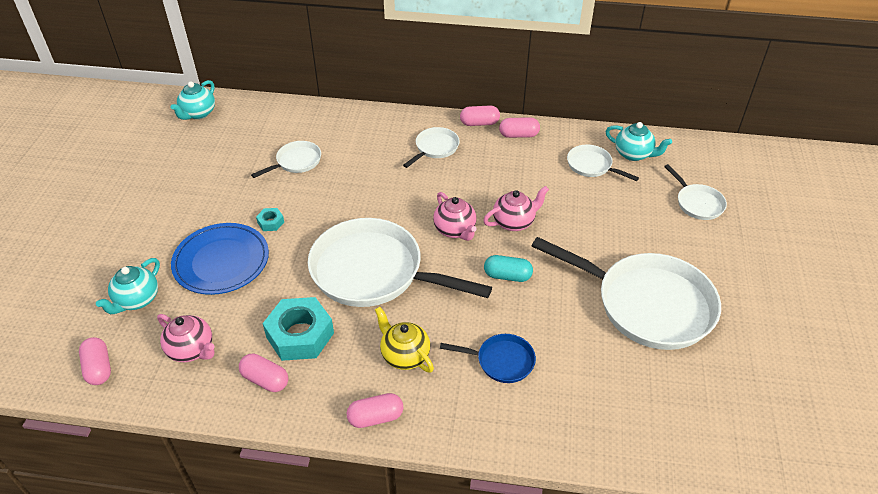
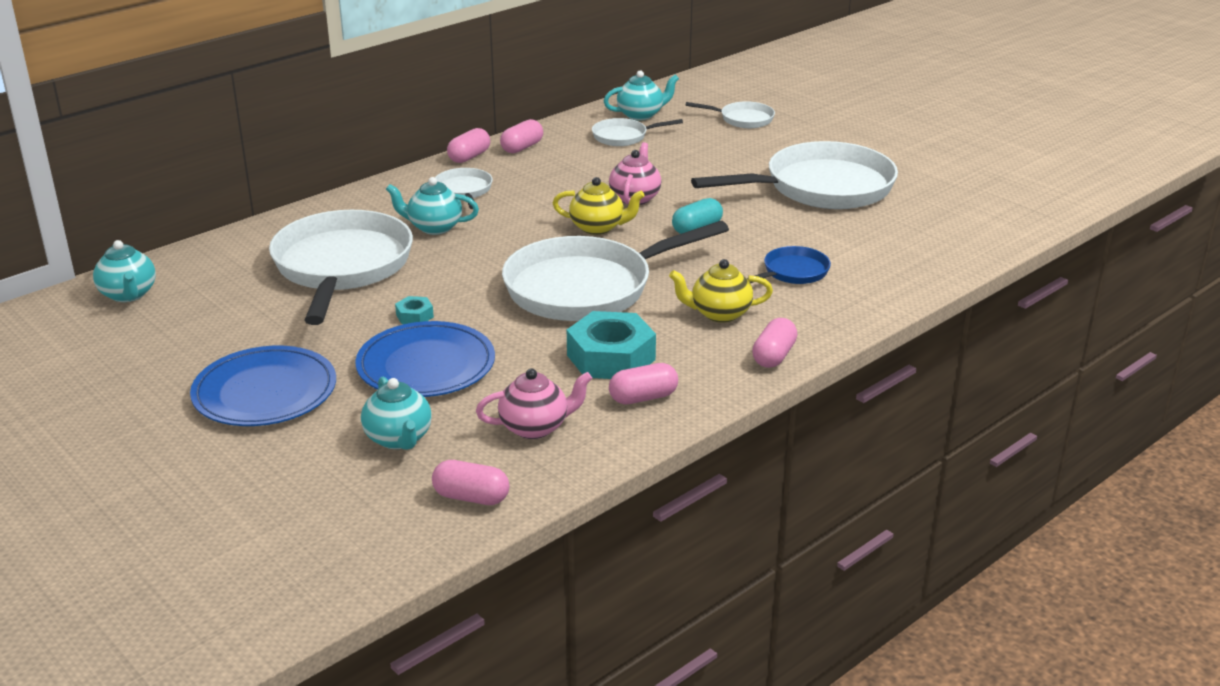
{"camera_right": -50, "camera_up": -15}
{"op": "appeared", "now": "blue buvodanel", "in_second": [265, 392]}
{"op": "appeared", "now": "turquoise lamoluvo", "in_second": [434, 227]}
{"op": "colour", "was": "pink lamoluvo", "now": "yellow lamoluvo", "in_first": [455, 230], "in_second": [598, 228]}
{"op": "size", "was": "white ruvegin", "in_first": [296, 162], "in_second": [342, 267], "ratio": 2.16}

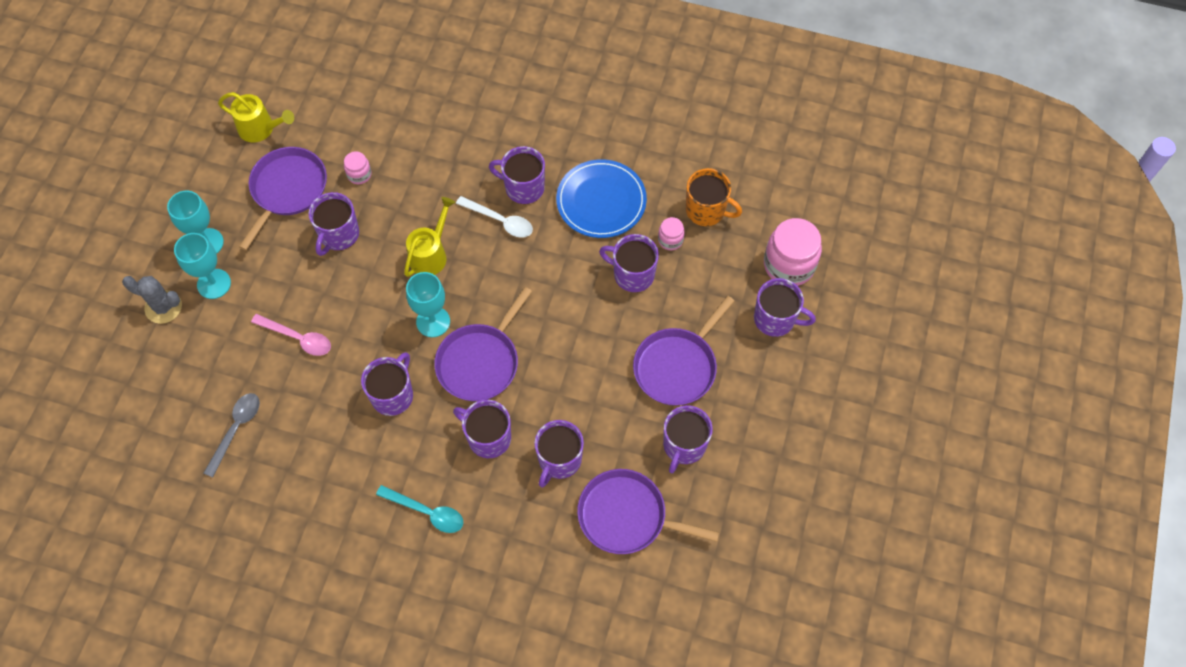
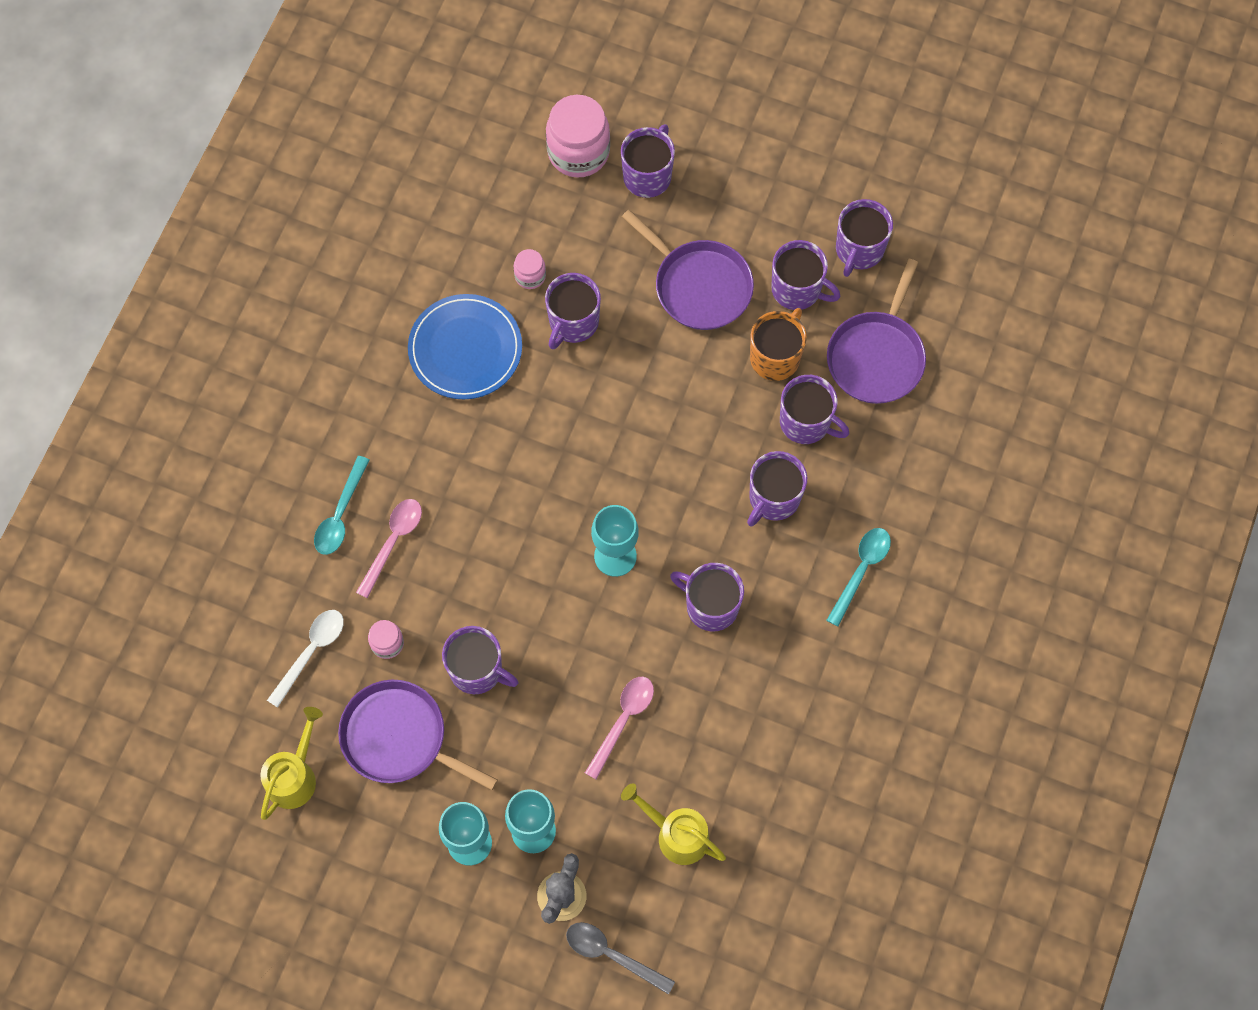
{"camera_right": -85, "camera_up": 5}
{"op": "missing", "was": "purple ruvegin", "in_first": [480, 362]}
{"op": "appeared", "now": "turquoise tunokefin", "in_second": [340, 514]}
{"op": "appeared", "now": "pink tunokefin", "in_second": [393, 542]}
{"op": "relocated", "was": "grey tunokefin", "in_first": [236, 429], "in_second": [612, 955]}
{"op": "relocated", "was": "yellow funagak", "in_first": [431, 254], "in_second": [676, 834]}
{"op": "relocated", "was": "white tunokefin", "in_first": [500, 221], "in_second": [311, 652]}
{"op": "relocated", "was": "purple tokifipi", "in_first": [523, 187], "in_second": [859, 250]}
{"op": "relocated", "was": "orange tokifipi", "in_first": [706, 210], "in_second": [775, 357]}

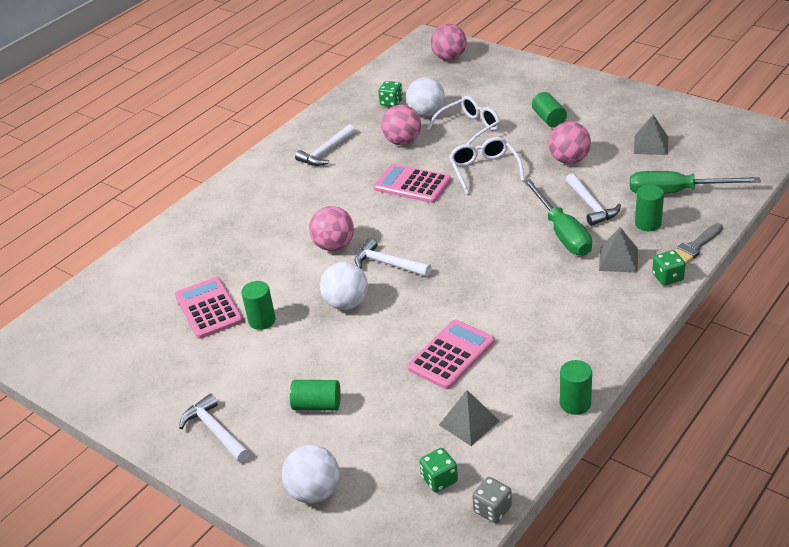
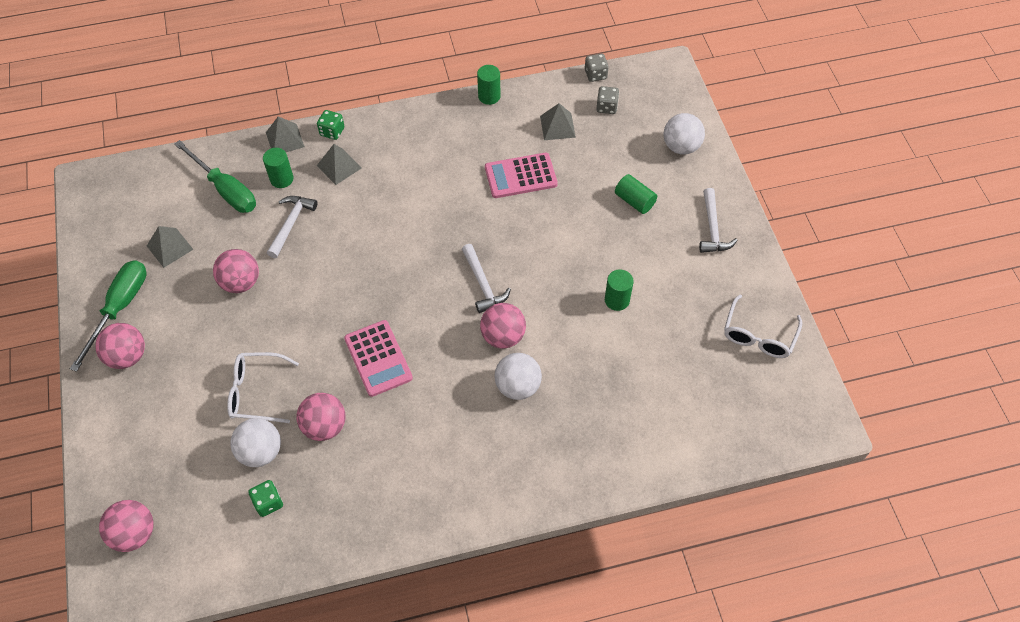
{"camera_right": -145, "camera_up": 20}
{"op": "missing", "was": "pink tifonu", "in_first": [209, 308]}
{"op": "missing", "was": "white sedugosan", "in_first": [326, 152]}
{"op": "missing", "was": "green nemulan", "in_first": [549, 119]}
{"op": "appeared", "now": "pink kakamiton", "in_second": [127, 356]}
{"op": "relocated", "was": "white kakamiton", "in_first": [346, 303], "in_second": [518, 386]}
{"op": "relocated", "was": "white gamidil", "in_first": [484, 170], "in_second": [759, 335]}
{"op": "relocated", "was": "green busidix", "in_first": [562, 232], "in_second": [119, 308]}
{"op": "exchanged", "was": "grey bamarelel", "now": "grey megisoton", "in_first": [694, 247], "in_second": [285, 139]}
{"op": "colour", "was": "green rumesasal", "now": "grey rumesasal", "in_first": [439, 479], "in_second": [606, 107]}

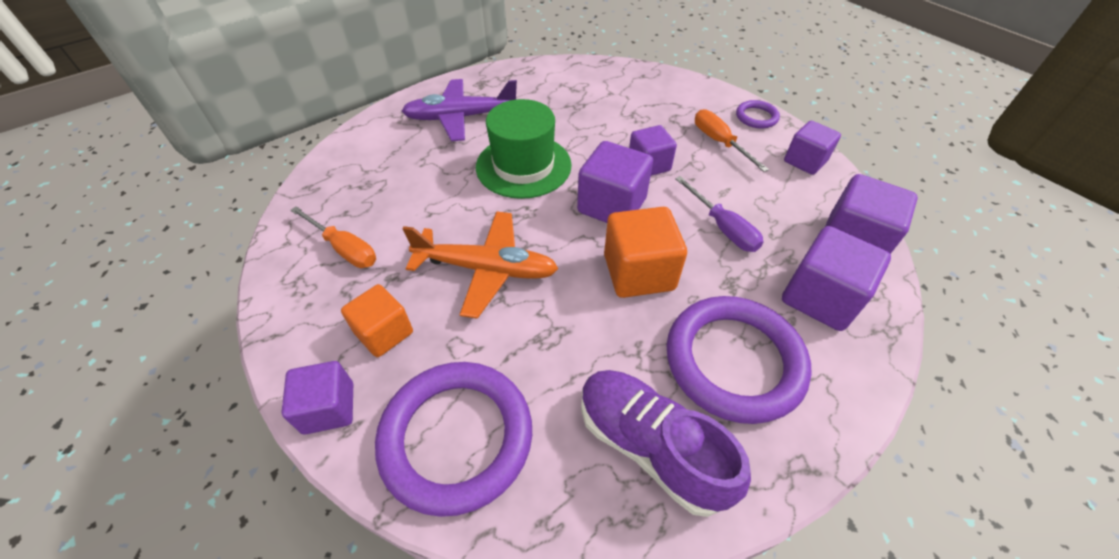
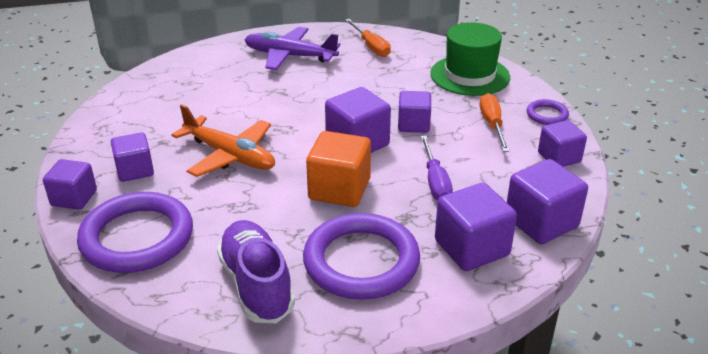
{"camera_right": 25, "camera_up": -15}
{"op": "relocated", "was": "orange busidix", "in_first": [344, 249], "in_second": [371, 47]}
{"op": "relocated", "was": "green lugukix", "in_first": [523, 166], "in_second": [470, 75]}
{"op": "colour", "was": "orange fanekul", "now": "purple fanekul", "in_first": [384, 333], "in_second": [135, 170]}

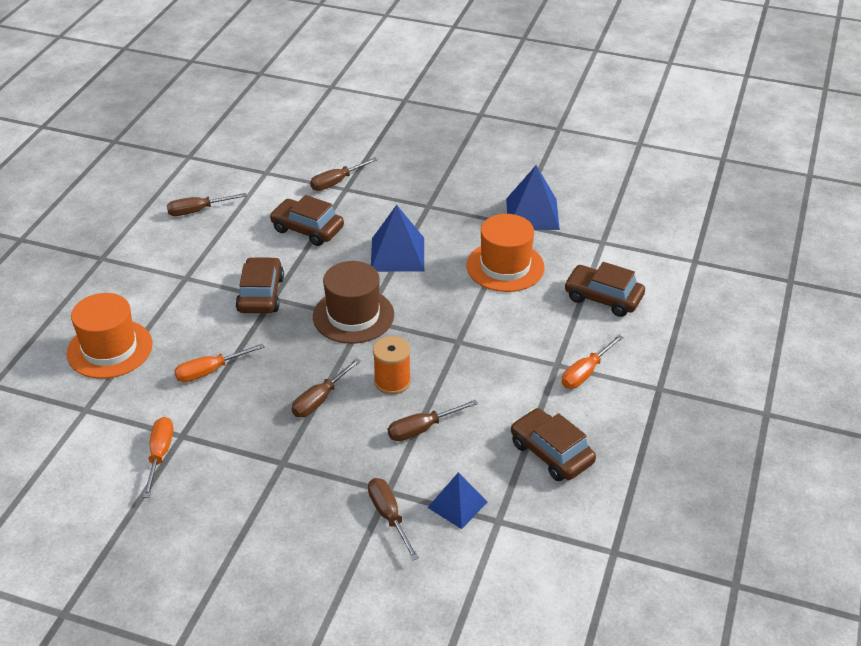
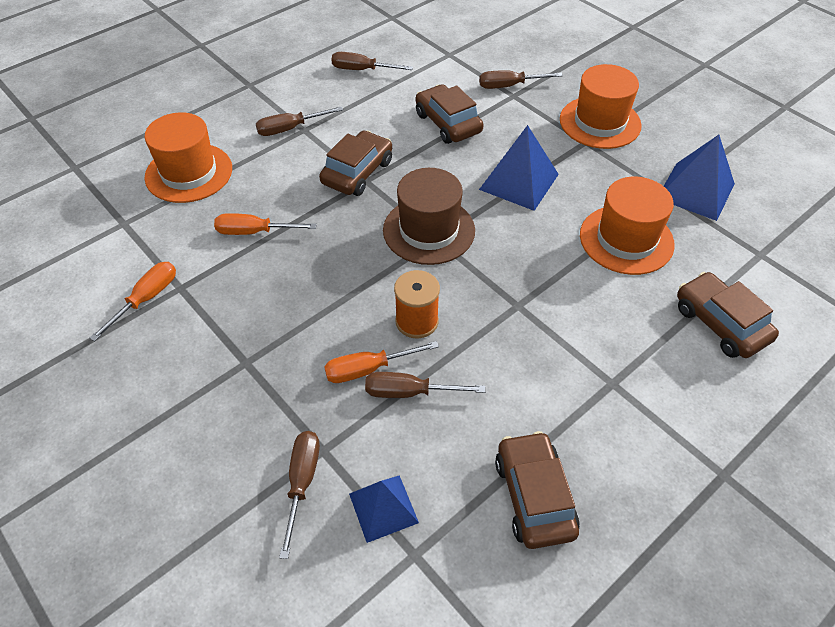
{"camera_right": 30, "camera_up": 10}
{"op": "appeared", "now": "orange lugukix", "in_second": [600, 122]}
{"op": "relocated", "was": "brown busidix", "in_first": [320, 399], "in_second": [290, 129]}
{"op": "relocated", "was": "orange busidix", "in_first": [585, 373], "in_second": [368, 369]}

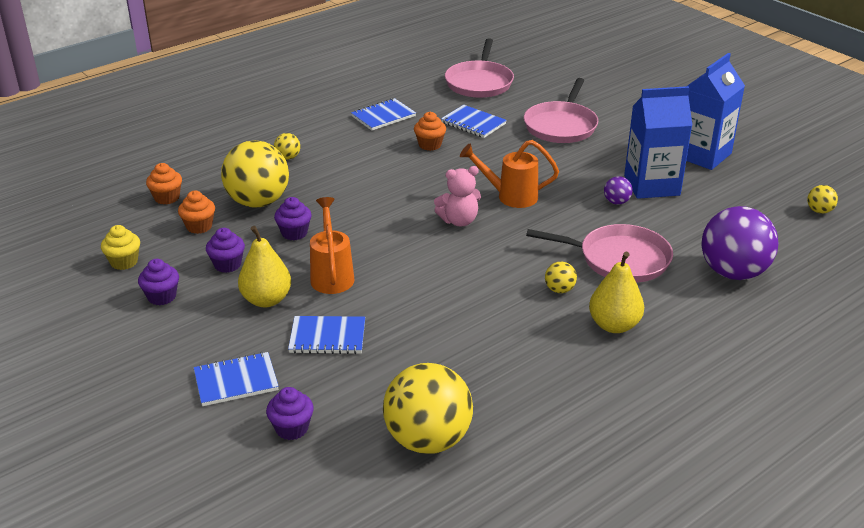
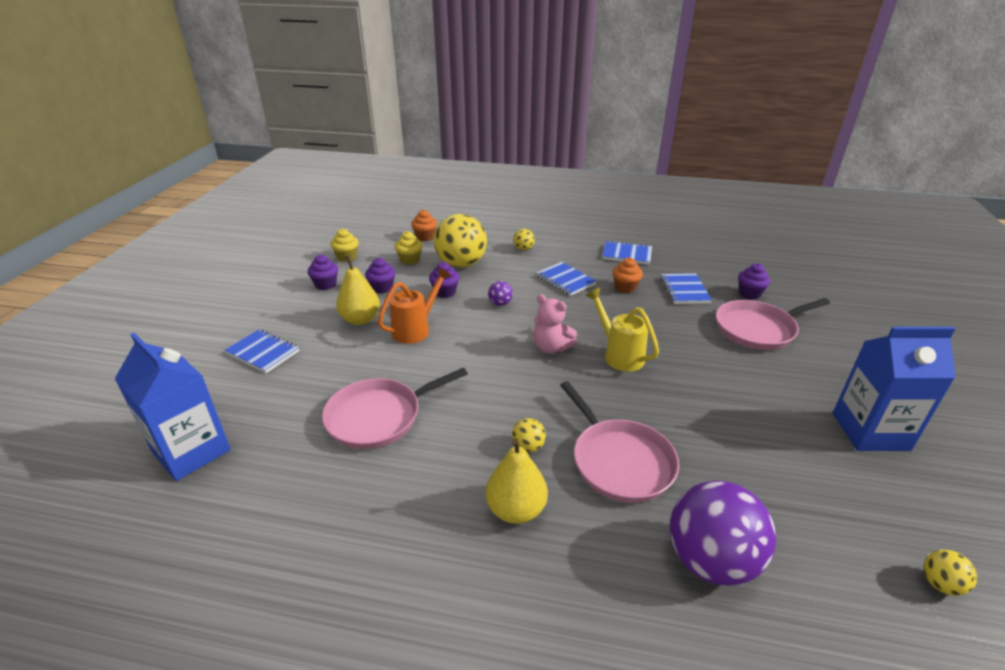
{"camera_right": 50, "camera_up": 0}
{"op": "missing", "was": "yellow kakamiton", "in_first": [428, 440]}
{"op": "relocated", "was": "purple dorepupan", "in_first": [292, 428], "in_second": [749, 294]}
{"op": "relocated", "was": "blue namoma", "in_first": [327, 337], "in_second": [565, 280]}
{"op": "relocated", "was": "pink ruvegin", "in_first": [479, 82], "in_second": [379, 416]}
{"op": "relocated", "was": "purple kakamiton", "in_first": [616, 202], "in_second": [500, 303]}
{"op": "relocated", "was": "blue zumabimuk", "in_first": [651, 185], "in_second": [191, 451]}
{"op": "colour", "was": "orange dorepupan", "now": "yellow dorepupan", "in_first": [199, 226], "in_second": [410, 260]}
{"op": "colour", "was": "orange funagak", "now": "yellow funagak", "in_first": [510, 196], "in_second": [619, 354]}

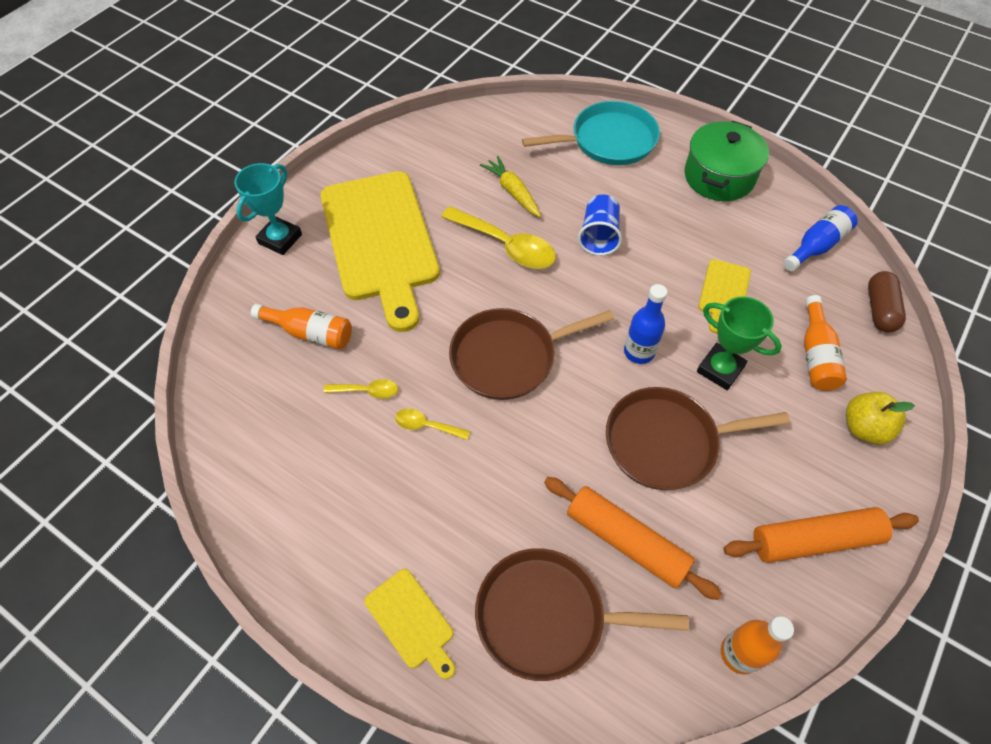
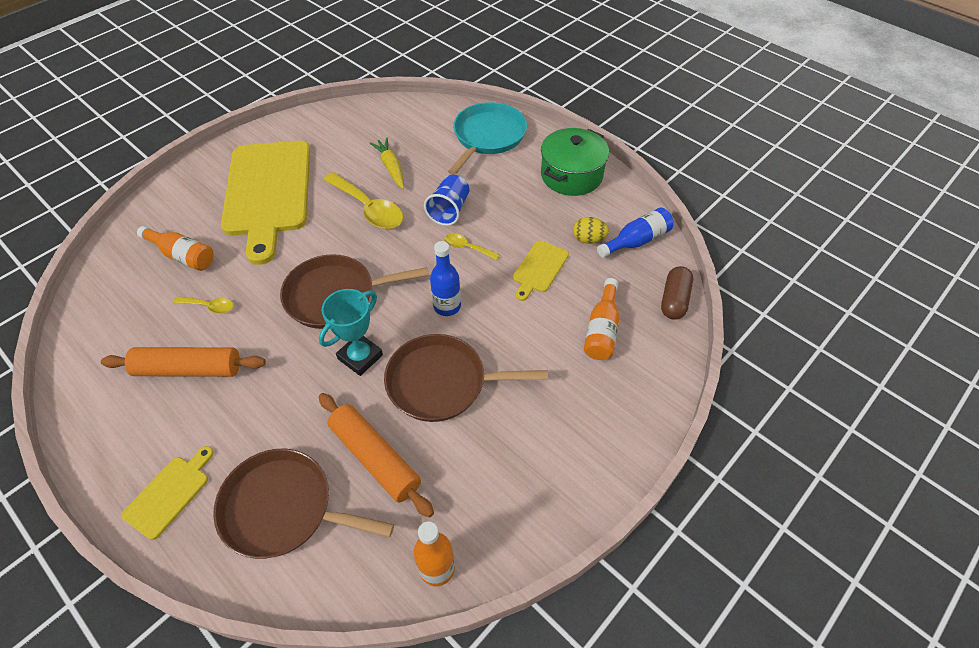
{"camera_right": 10, "camera_up": -5}
{"op": "missing", "was": "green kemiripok", "in_first": [720, 369]}
{"op": "missing", "was": "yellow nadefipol", "in_first": [864, 428]}
{"op": "appeared", "now": "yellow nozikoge", "in_second": [588, 239]}
{"op": "relocated", "was": "turquoise kemiripok", "in_first": [280, 239], "in_second": [360, 357]}
{"op": "relocated", "was": "yellow tunokefin", "in_first": [426, 426], "in_second": [467, 247]}
{"op": "relocated", "was": "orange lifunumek", "in_first": [814, 540], "in_second": [188, 369]}
{"op": "spun", "was": "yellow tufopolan", "in_first": [411, 621], "in_second": [169, 493], "clockwise": -120}
{"op": "spun", "was": "turquoise ruvegin", "in_first": [609, 140], "in_second": [488, 137], "clockwise": -60}

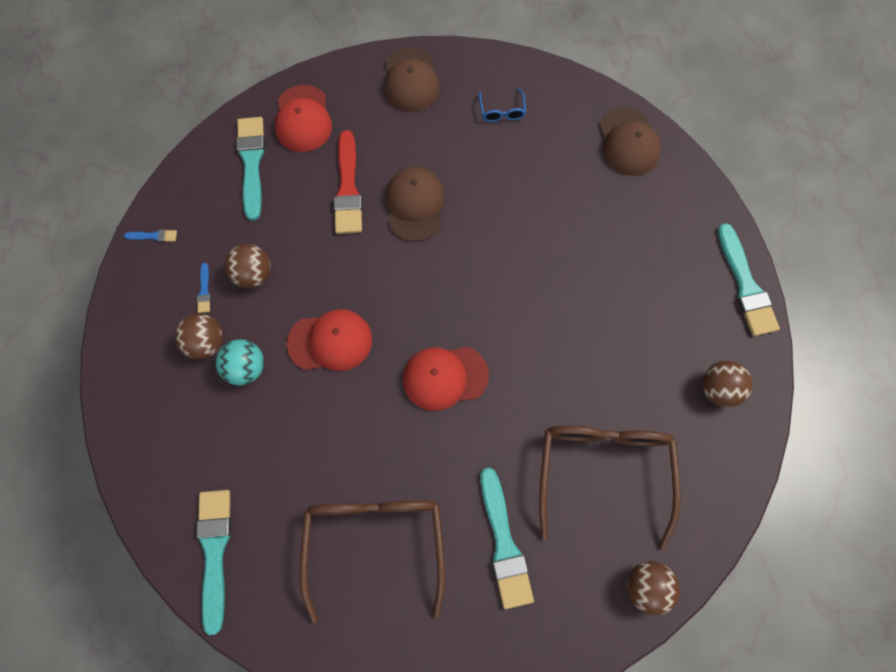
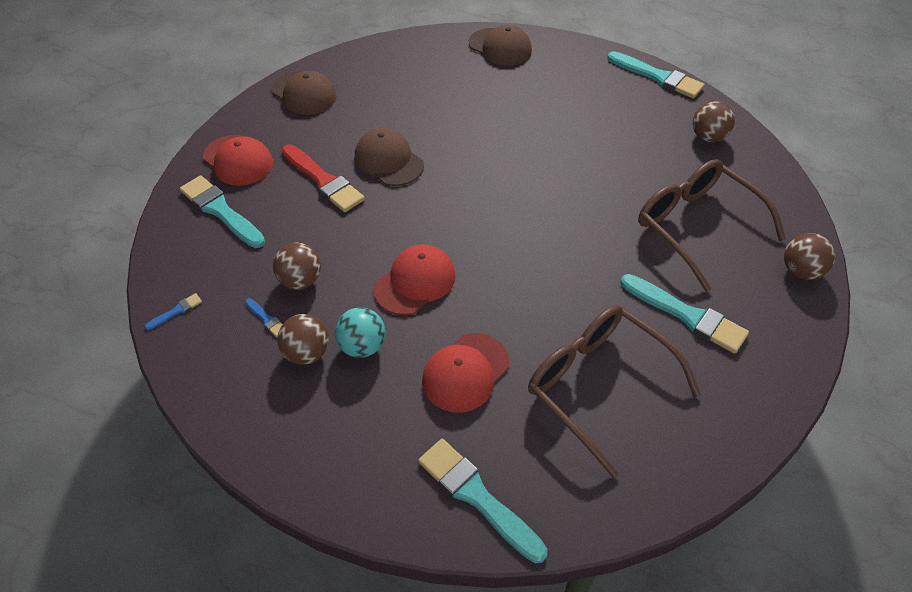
{"camera_right": -40, "camera_up": -20}
{"op": "missing", "was": "blue gamidil", "in_first": [502, 111]}
{"op": "relocated", "was": "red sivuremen", "in_first": [445, 377], "in_second": [465, 372]}

